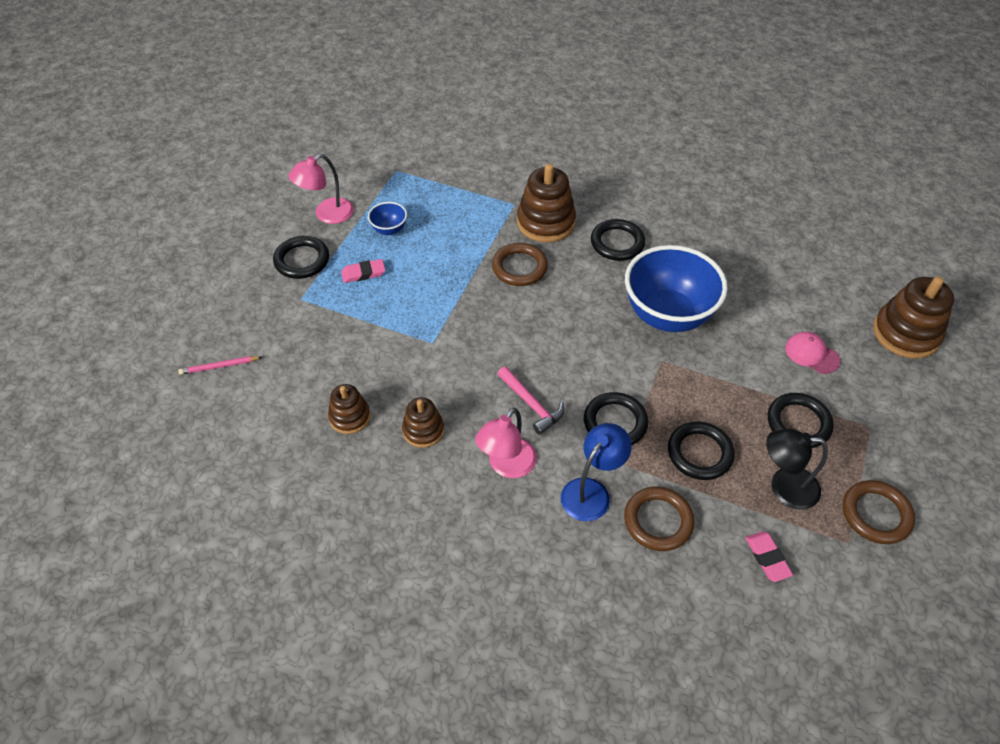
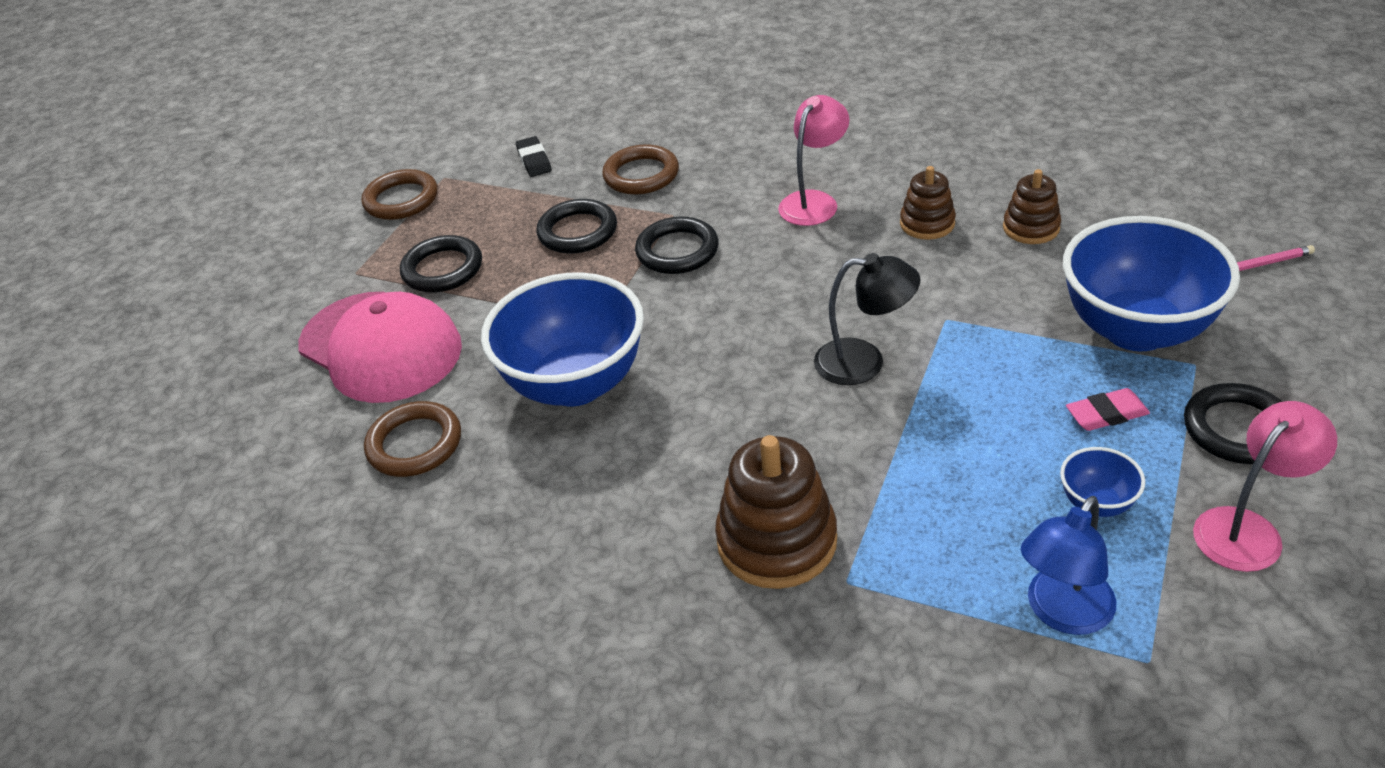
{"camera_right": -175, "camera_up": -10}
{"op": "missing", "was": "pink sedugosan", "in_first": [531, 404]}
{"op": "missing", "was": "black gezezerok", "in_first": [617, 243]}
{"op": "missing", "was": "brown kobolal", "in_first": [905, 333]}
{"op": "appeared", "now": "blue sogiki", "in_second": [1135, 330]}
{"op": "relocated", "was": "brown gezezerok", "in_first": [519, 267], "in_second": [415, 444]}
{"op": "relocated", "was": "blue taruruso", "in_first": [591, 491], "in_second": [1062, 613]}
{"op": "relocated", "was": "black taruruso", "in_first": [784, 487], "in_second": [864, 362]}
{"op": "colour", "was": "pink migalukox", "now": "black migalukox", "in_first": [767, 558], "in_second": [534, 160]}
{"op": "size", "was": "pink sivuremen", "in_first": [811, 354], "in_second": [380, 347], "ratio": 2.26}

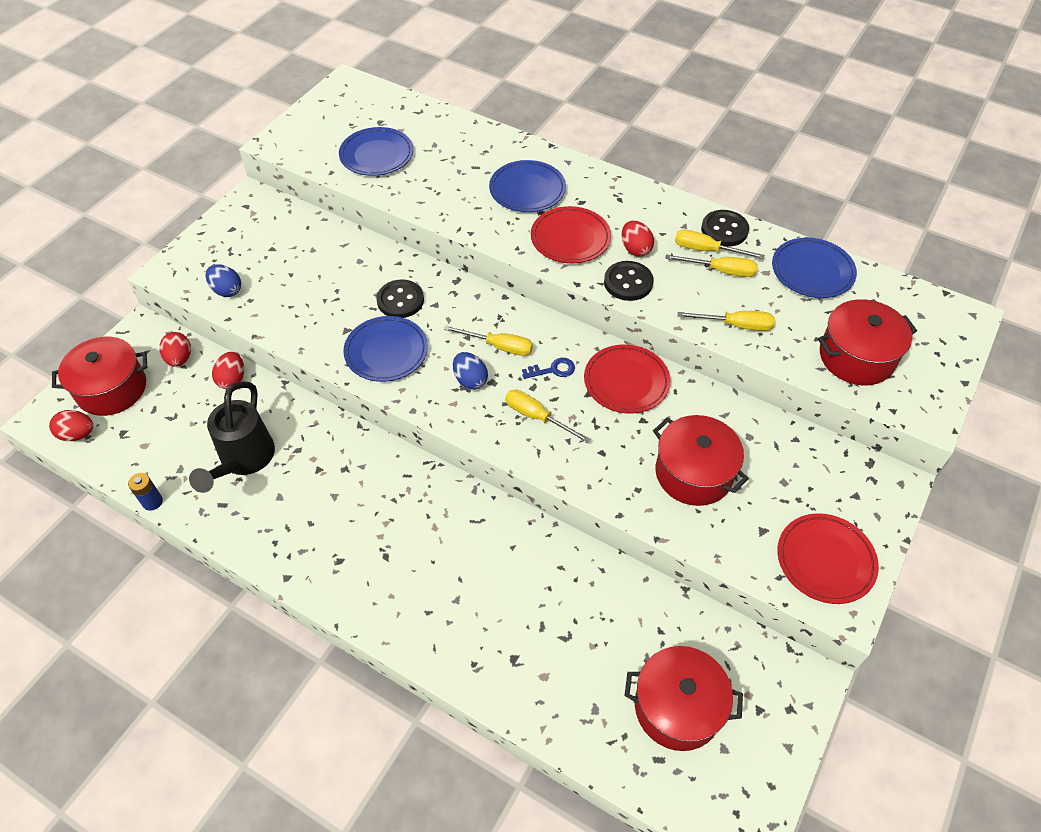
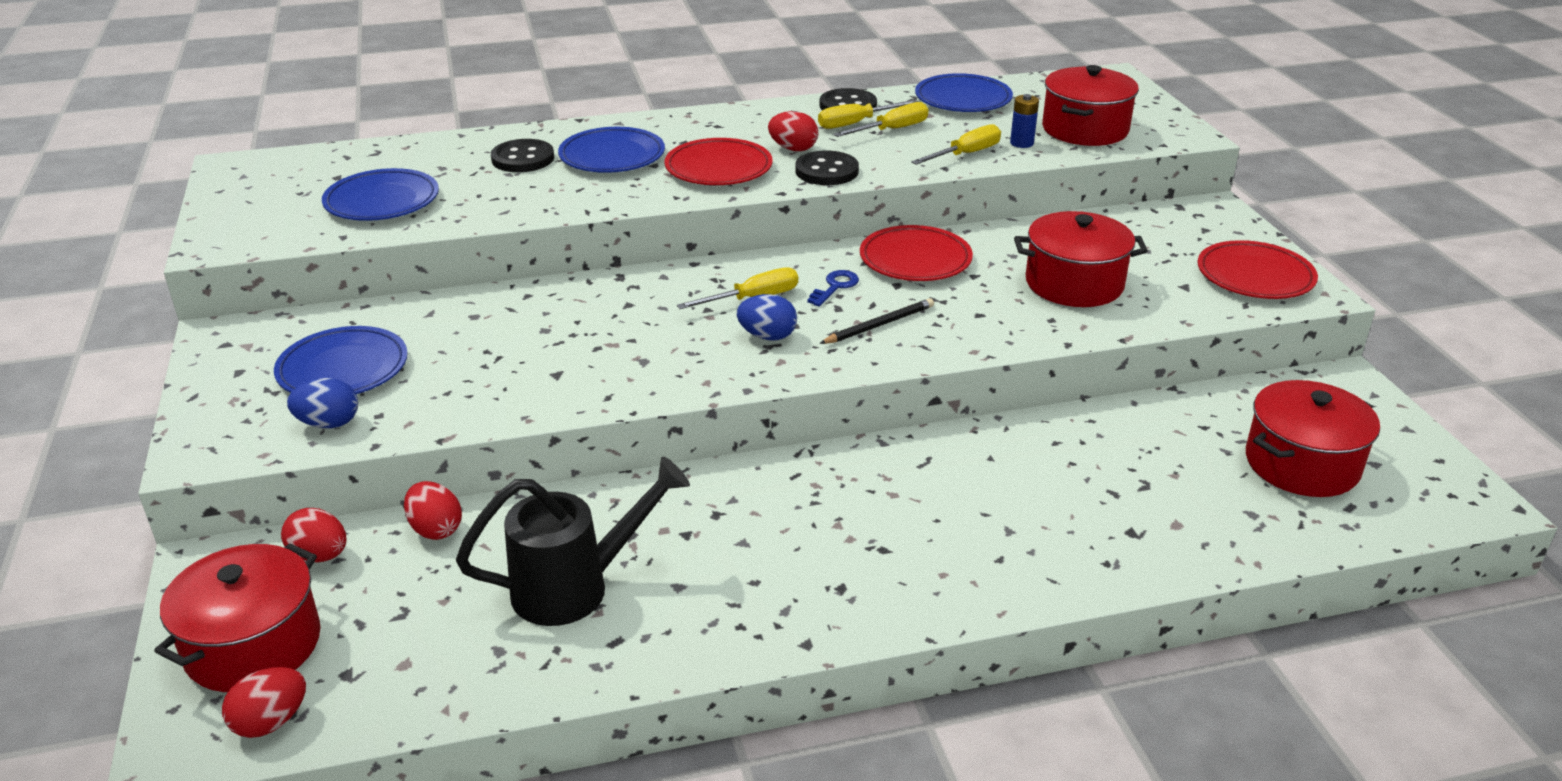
{"camera_right": -45, "camera_up": -20}
{"op": "relocated", "was": "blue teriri", "in_first": [152, 502], "in_second": [1021, 143]}
{"op": "relocated", "was": "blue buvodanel", "in_first": [386, 352], "in_second": [343, 369]}
{"op": "relocated", "was": "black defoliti", "in_first": [400, 300], "in_second": [523, 158]}
{"op": "exchanged", "was": "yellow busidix", "now": "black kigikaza", "in_first": [537, 417], "in_second": [879, 325]}
{"op": "spun", "was": "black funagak", "in_first": [243, 461], "in_second": [577, 587], "clockwise": -75}

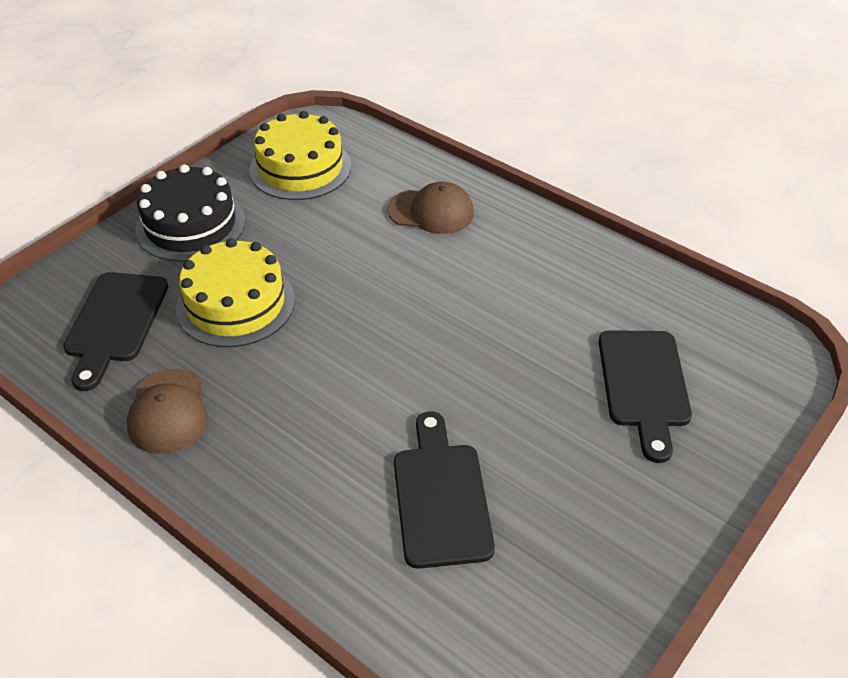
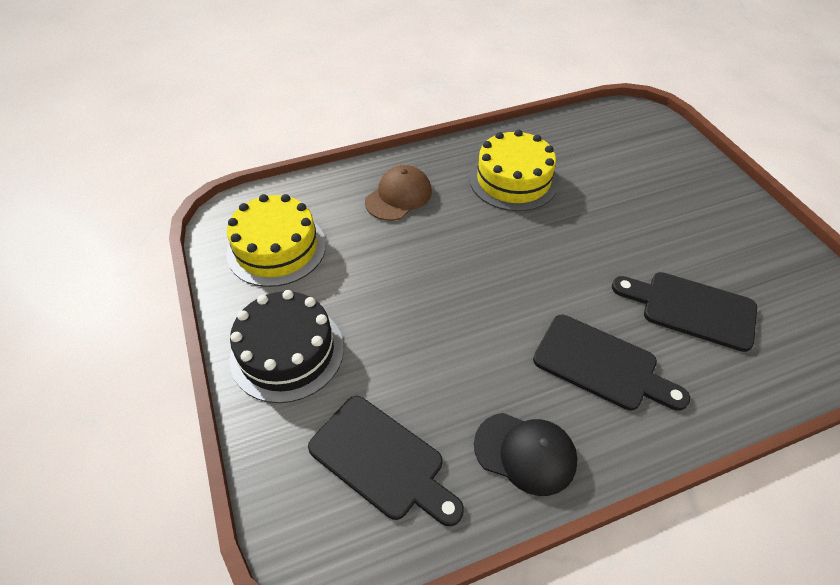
{"camera_right": -60, "camera_up": 5}
{"op": "relocated", "was": "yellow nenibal", "in_first": [235, 304], "in_second": [513, 180]}
{"op": "relocated", "was": "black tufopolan", "in_first": [644, 385], "in_second": [601, 365]}
{"op": "colour", "was": "brown sivuremen", "now": "black sivuremen", "in_first": [168, 411], "in_second": [525, 453]}

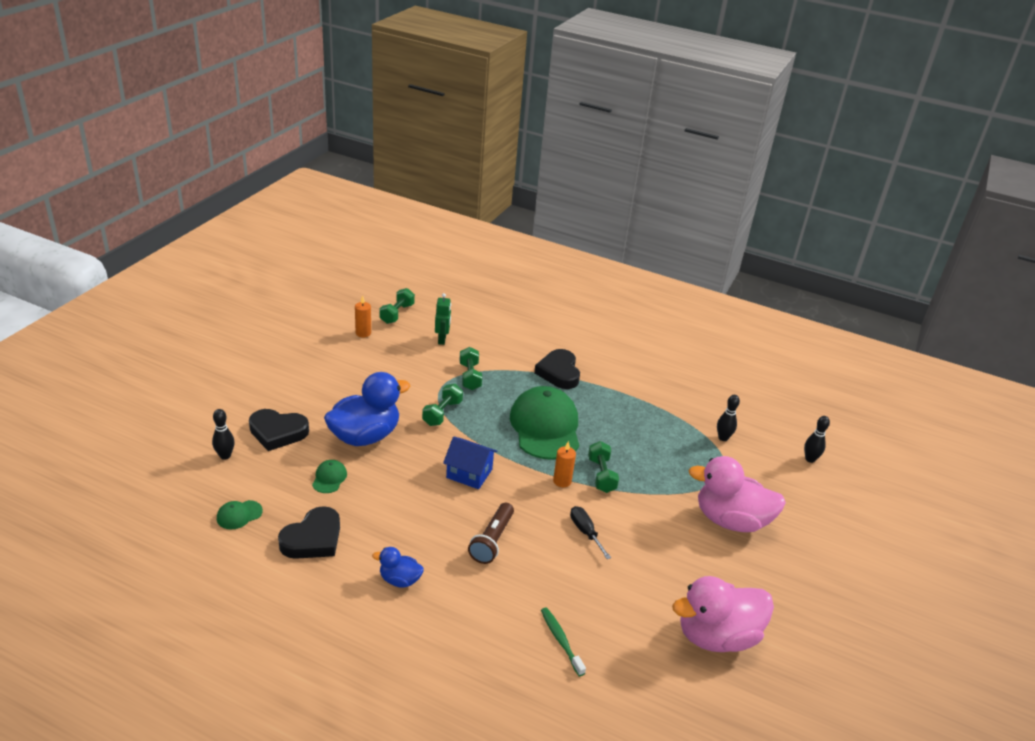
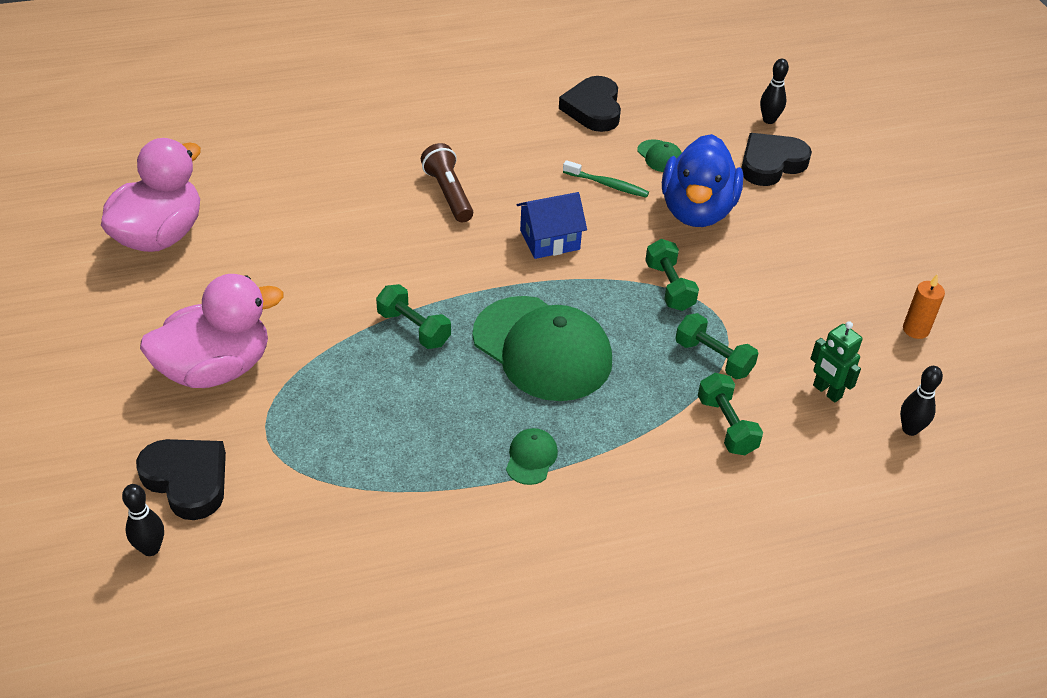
{"camera_right": 140, "camera_up": 10}
{"op": "missing", "was": "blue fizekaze", "in_first": [399, 580]}
{"op": "missing", "was": "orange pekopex", "in_first": [562, 481]}
{"op": "missing", "was": "black busidix", "in_first": [585, 532]}
{"op": "relocated", "was": "green sivuremen", "in_first": [239, 515], "in_second": [531, 458]}
{"op": "relocated", "was": "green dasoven", "in_first": [397, 314], "in_second": [726, 425]}
{"op": "relocated", "was": "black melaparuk", "in_first": [559, 372], "in_second": [187, 480]}
{"op": "relocated", "was": "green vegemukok", "in_first": [561, 640], "in_second": [607, 185]}
{"op": "relocated", "was": "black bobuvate", "in_first": [723, 438], "in_second": [910, 429]}

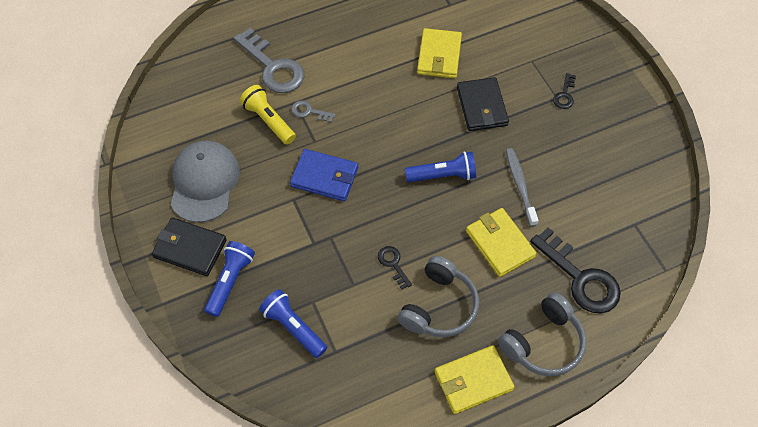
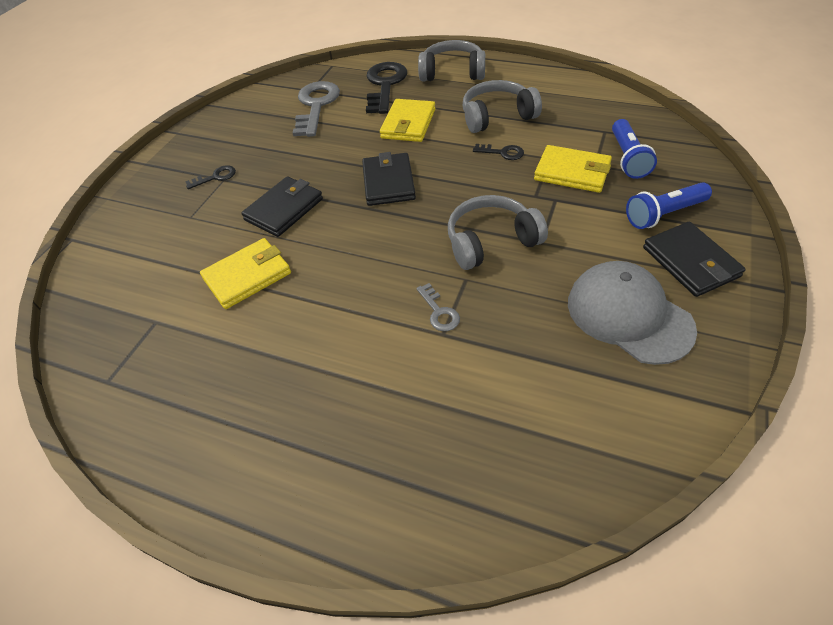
{"camera_right": -130, "camera_up": -10}
{"op": "missing", "was": "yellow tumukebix", "in_first": [269, 121]}
{"op": "missing", "was": "grey vegemukok", "in_first": [520, 185]}
{"op": "relocated", "was": "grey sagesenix", "in_first": [273, 67], "in_second": [316, 106]}
{"op": "relocated", "was": "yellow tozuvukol", "in_first": [473, 381], "in_second": [572, 172]}
{"op": "exchanged", "was": "blue tozuvukol", "now": "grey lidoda", "in_first": [325, 177], "in_second": [491, 241]}
{"op": "exchanged", "was": "blue tumukebix", "now": "black tozuvukol", "in_first": [443, 175], "in_second": [388, 182]}
{"op": "spun", "was": "grey sivuremen", "in_first": [204, 182], "in_second": [628, 315], "clockwise": 90}
{"op": "spun", "was": "black sagesenix", "in_first": [393, 264], "in_second": [502, 152], "clockwise": -90}

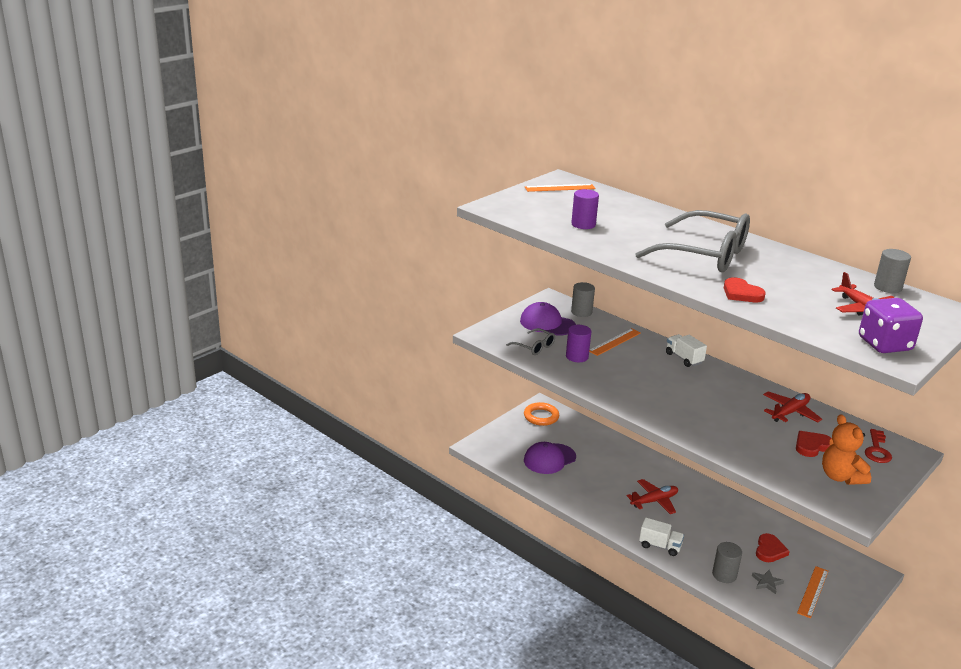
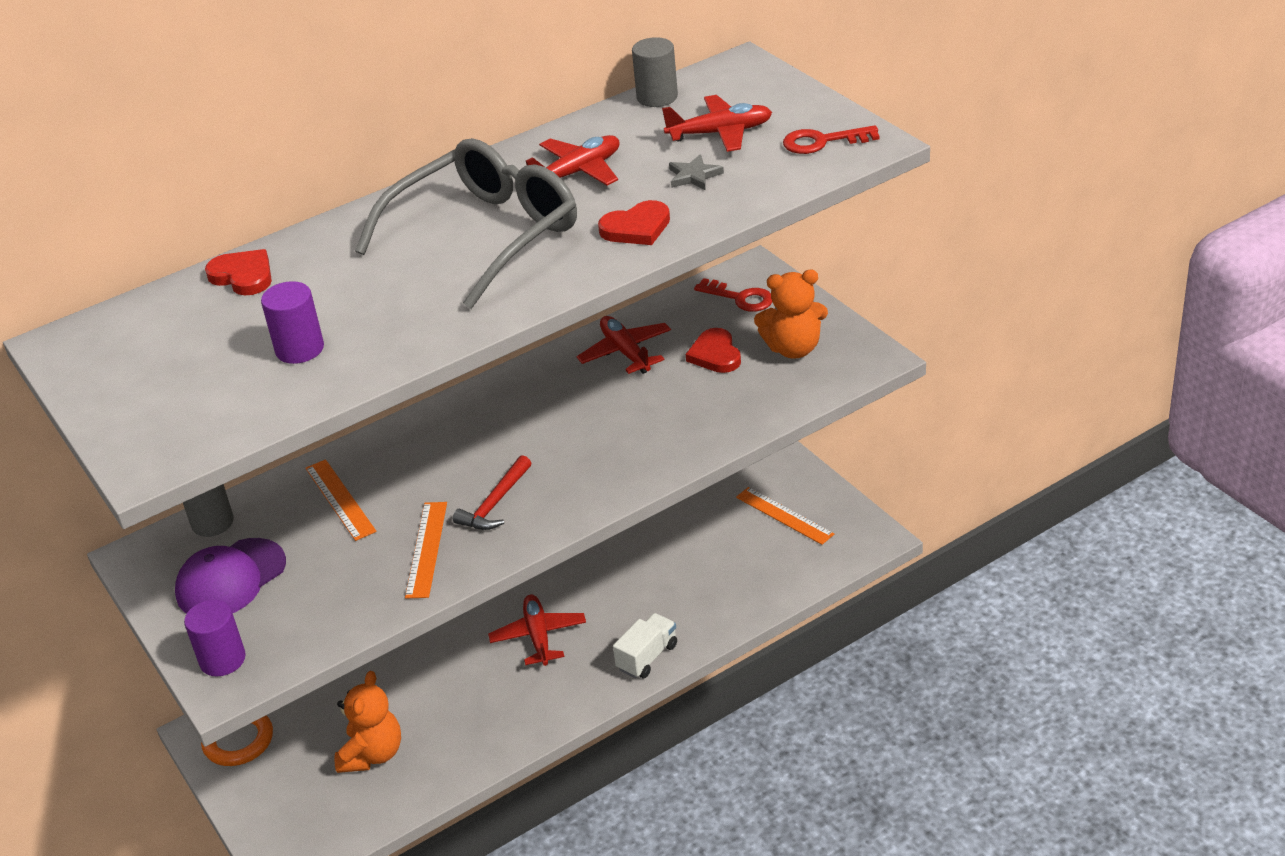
{"camera_right": -70, "camera_up": 10}
{"op": "missing", "was": "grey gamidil", "in_first": [534, 347]}
{"op": "missing", "was": "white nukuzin", "in_first": [684, 358]}
{"op": "missing", "was": "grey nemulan", "in_first": [724, 575]}
{"op": "appeared", "now": "red sedugosan", "in_second": [495, 503]}
{"op": "appeared", "now": "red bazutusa", "in_second": [577, 172]}
{"op": "relocated", "was": "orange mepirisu", "in_first": [560, 188], "in_second": [427, 549]}
{"op": "relocated", "was": "purple nemulan", "in_first": [577, 357], "in_second": [222, 660]}
{"op": "relocated", "was": "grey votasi", "in_first": [767, 582], "in_second": [694, 176]}
{"op": "relocated", "was": "red melaparuk", "in_first": [769, 550], "in_second": [243, 276]}
{"op": "exchanged", "was": "purple sivuremen", "now": "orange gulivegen", "in_first": [549, 459], "in_second": [372, 754]}
{"op": "exchanged", "was": "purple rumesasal", "now": "red sagesenix", "in_first": [884, 344], "in_second": [822, 142]}

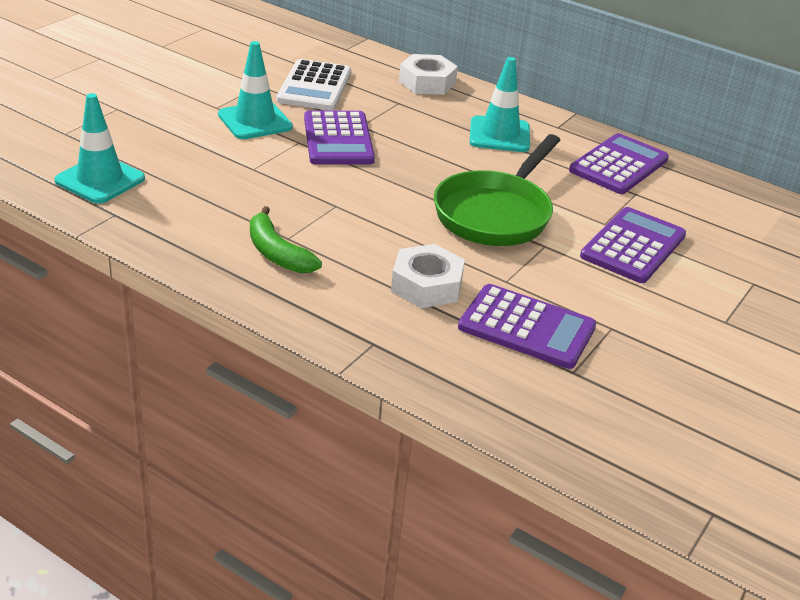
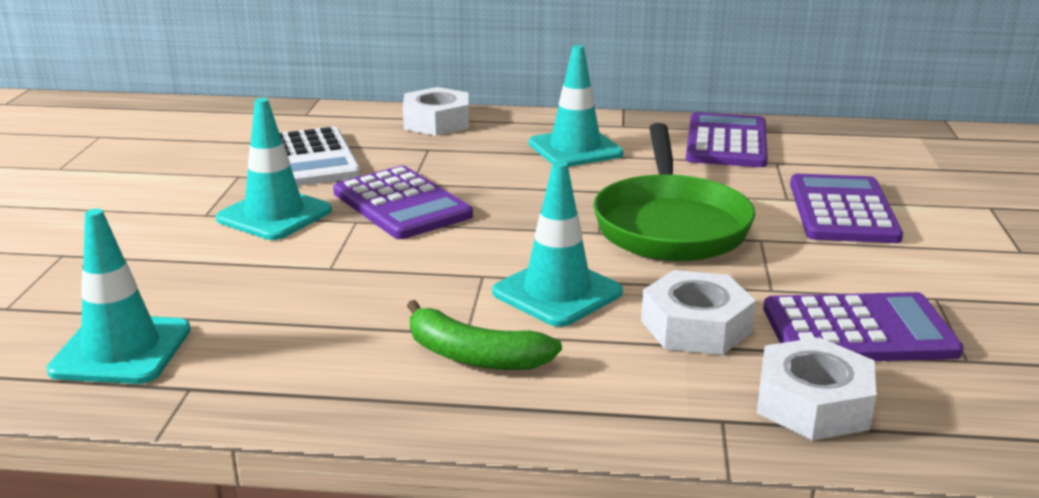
{"camera_right": -25, "camera_up": -10}
{"op": "appeared", "now": "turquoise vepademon", "in_second": [557, 292]}
{"op": "appeared", "now": "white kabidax", "in_second": [813, 403]}

